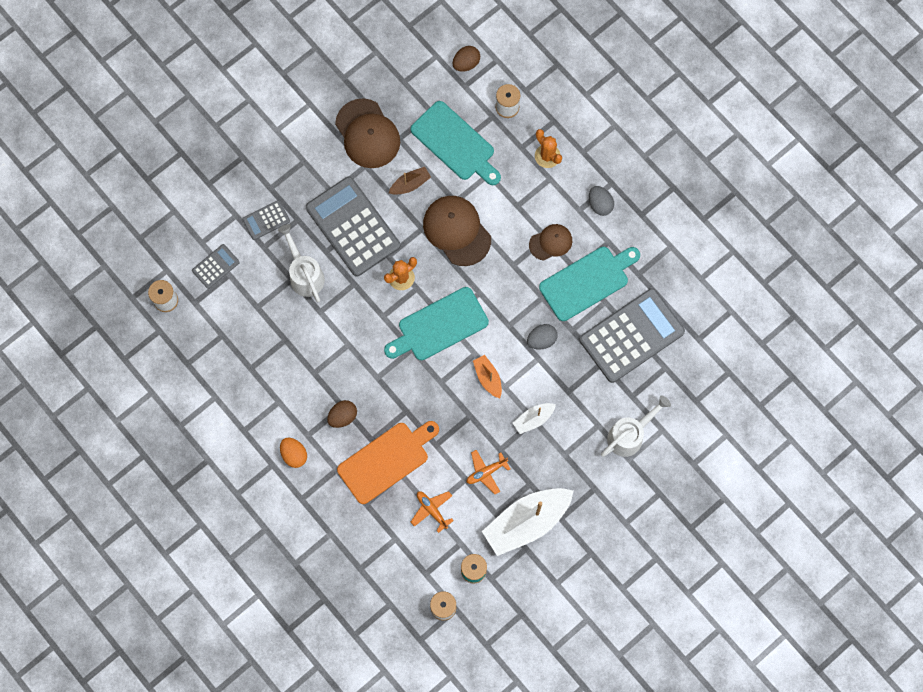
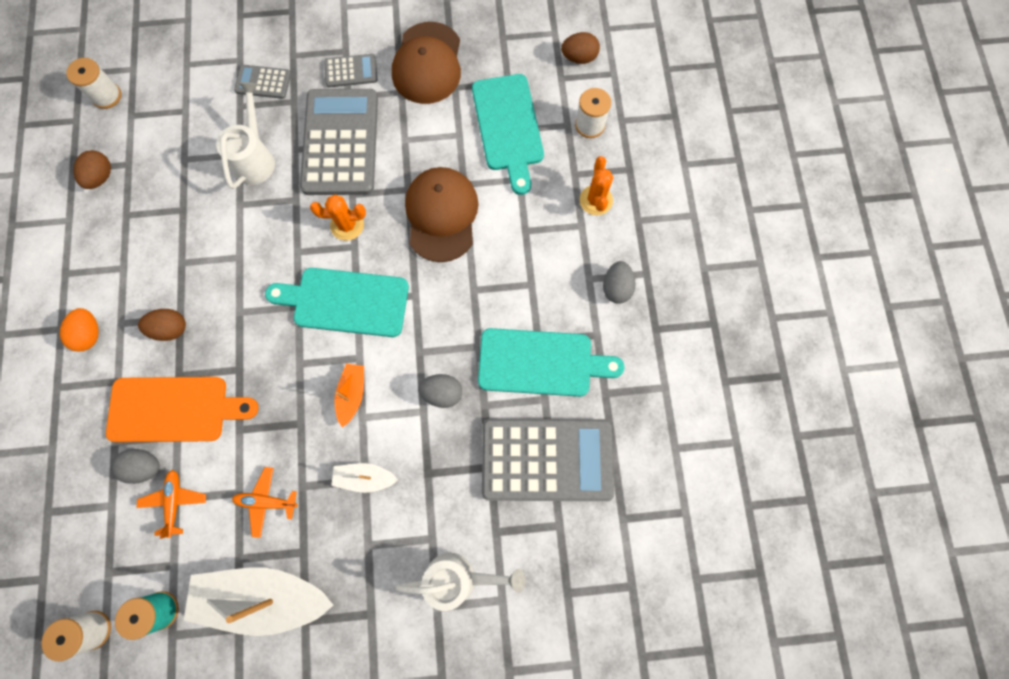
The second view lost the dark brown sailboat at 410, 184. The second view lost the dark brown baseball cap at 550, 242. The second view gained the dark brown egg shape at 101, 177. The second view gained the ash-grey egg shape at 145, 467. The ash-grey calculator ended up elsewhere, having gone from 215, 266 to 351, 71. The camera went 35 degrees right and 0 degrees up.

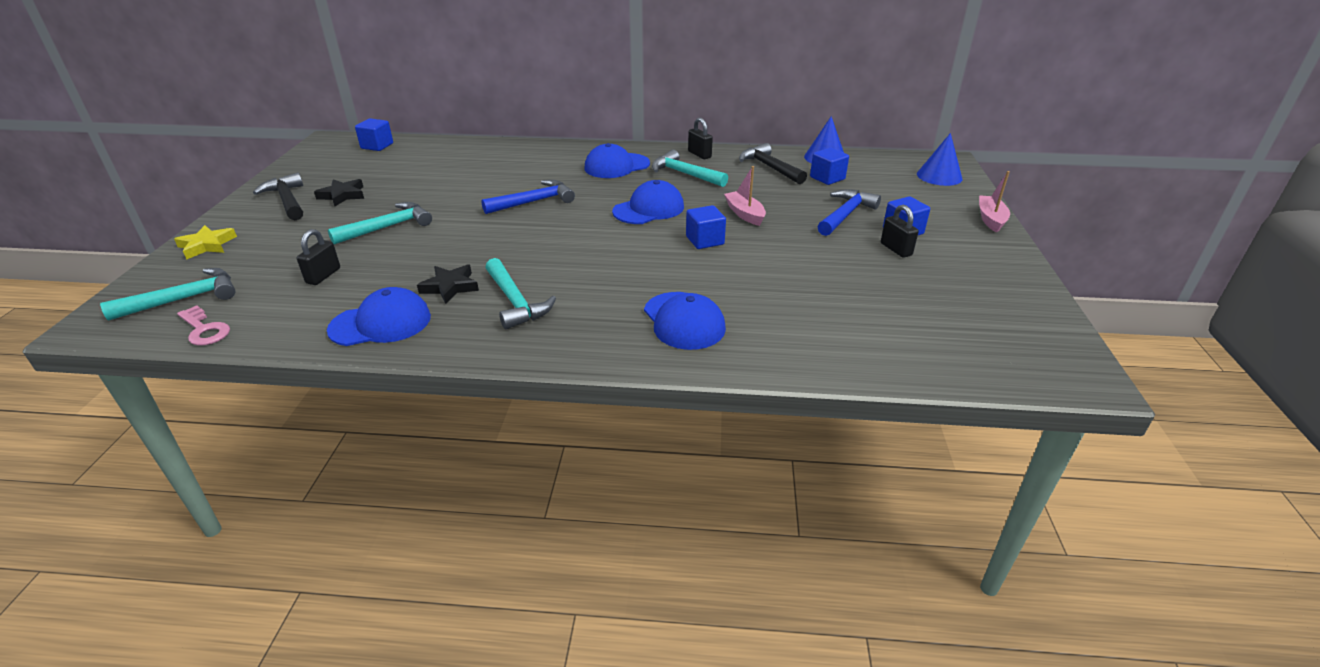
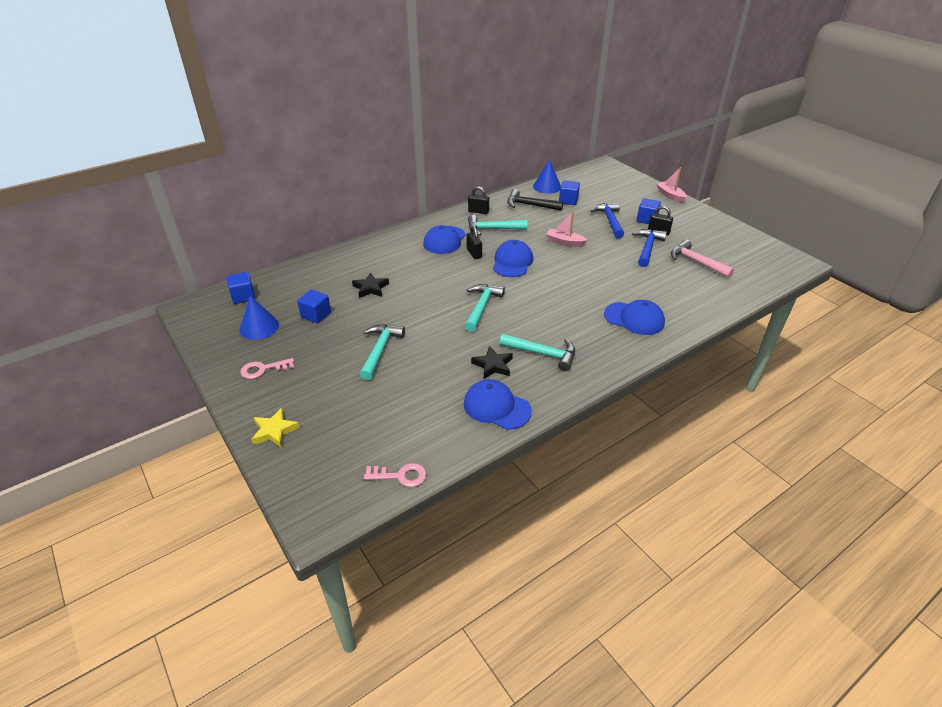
The second view gained the rose-pink hammer at 696, 262. The teal hammer ended up elsewhere, having gone from 184, 299 to 482, 307. The ebony lock ended up elsewhere, having gone from 323, 276 to 474, 253. The ebony five-pointed star ended up elsewhere, having gone from 342, 195 to 370, 288. The royal blue hammer ended up elsewhere, having gone from 534, 202 to 647, 248. The royal blue block ended up elsewhere, having gone from 705, 240 to 316, 315. The royal blue solid cone ended up elsewhere, having gone from 939, 176 to 259, 327. Where the ebony hammer stood at 287, 200, the rose-pink key came to stand at 263, 369. The royal blue baseball cap at 381, 323 ended up facing another way, 90 degrees counterclockwise from before. The camera went 40 degrees left and 5 degrees up.

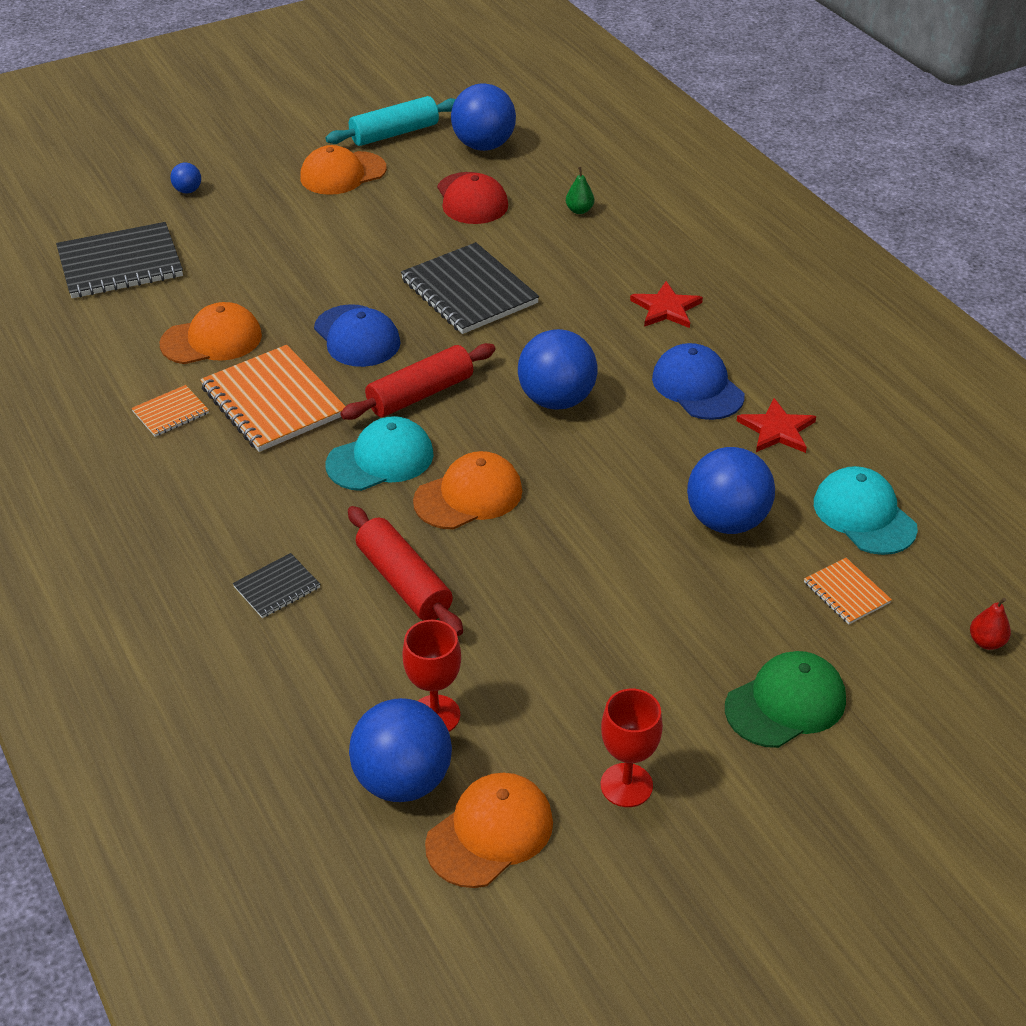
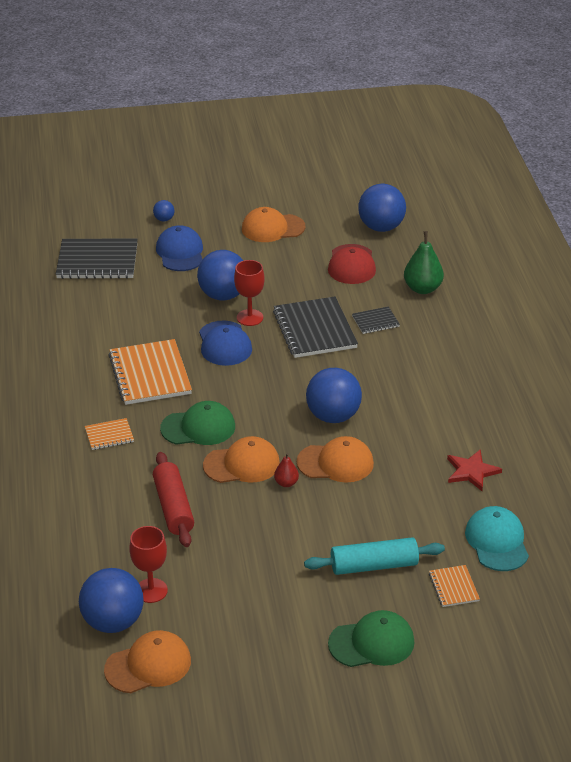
The second view lost the red rolling pin at 420, 394. The second view lost the red five-pointed star at 666, 308. The orange-coloured exercise book ended up elsewhere, having gone from 171, 413 to 109, 435. The orange-coloured baseball cap ended up elsewhere, having gone from 212, 340 to 335, 463. The ebony exercise book ended up elsewhere, having gone from 277, 587 to 375, 321. The teal rolling pin ended up elsewhere, having gone from 394, 133 to 374, 565. The red chalice ended up elsewhere, having gone from 626, 785 to 250, 317. The royal blue baseball cap ended up elsewhere, having gone from 697, 387 to 180, 252. The royal blue sphere ended up elsewhere, having gone from 726, 521 to 223, 295. The red pear ended up elsewhere, having gone from 986, 642 to 286, 483. What was the teal baseball cap at 380, 459 turned into the green baseball cap at 198, 428. The size of the green pear at 579, 210 changed by a factor of 1.87. The camera went 20 degrees right and 5 degrees down.

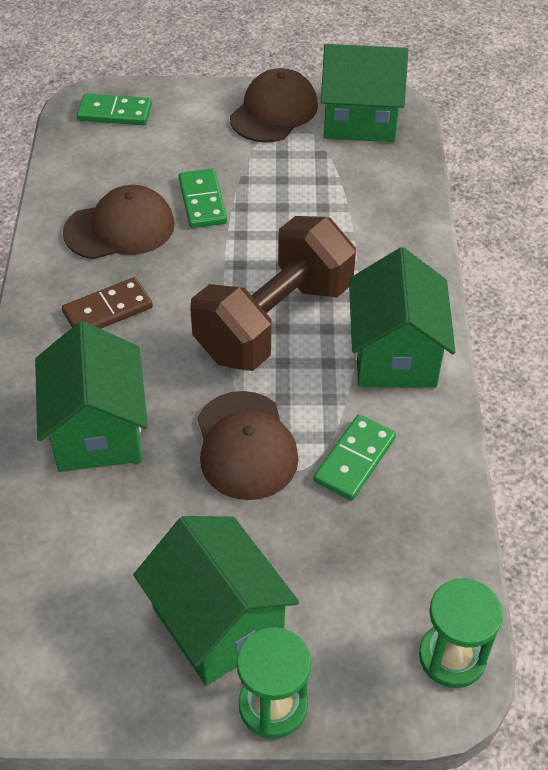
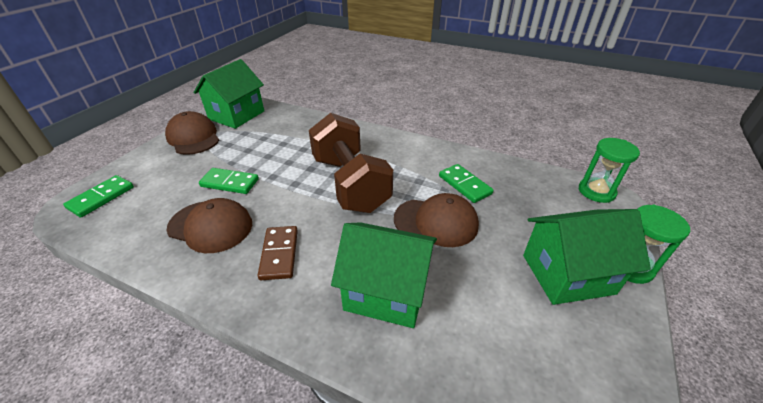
The second view lost the green toy house at 395, 354. The dark brown baseball cap at 120, 228 ended up facing another way, 105 degrees clockwise from before. The camera went 65 degrees left and 10 degrees down.

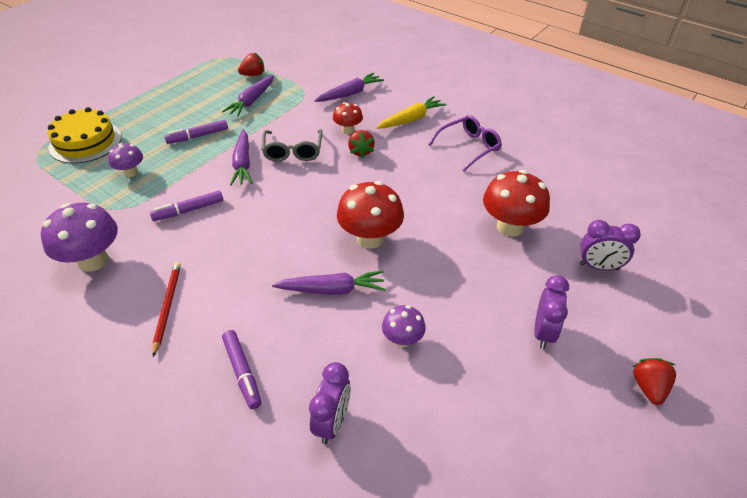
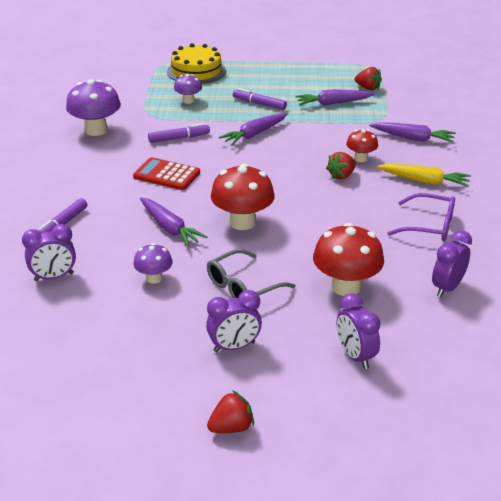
The second view lost the red pencil at 167, 307. The second view gained the red calculator at 166, 175. The second view gained the purple alarm clock at 447, 288. The ash-grey spectacles ended up elsewhere, having gone from 293, 151 to 243, 287. The purple marker pen at 188, 210 ended up facing another way, 135 degrees clockwise from before. The camera went 55 degrees right and 10 degrees down.

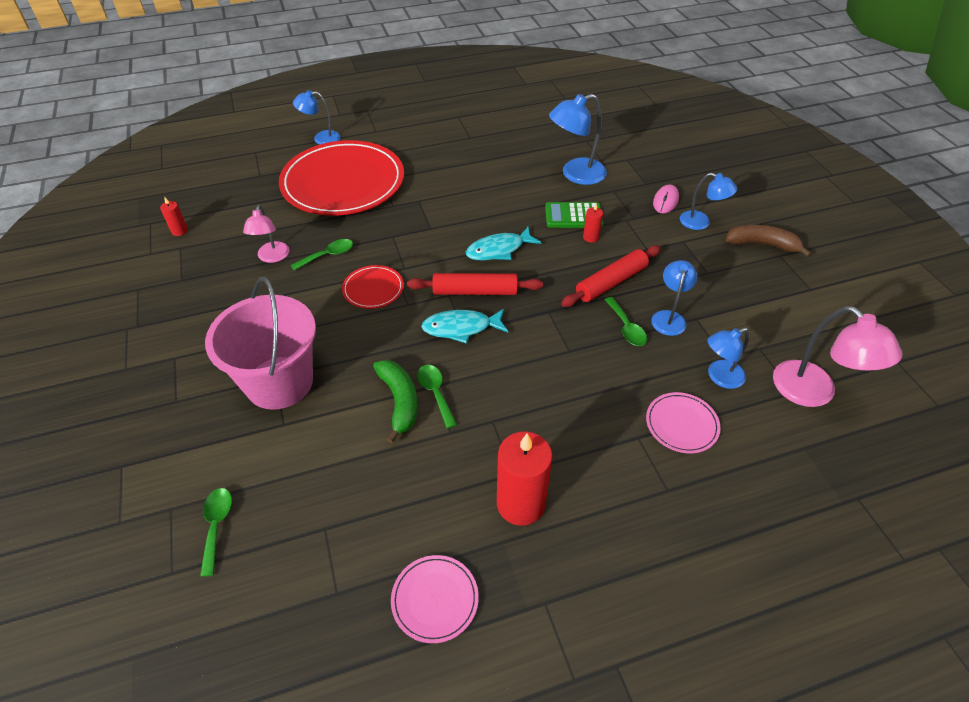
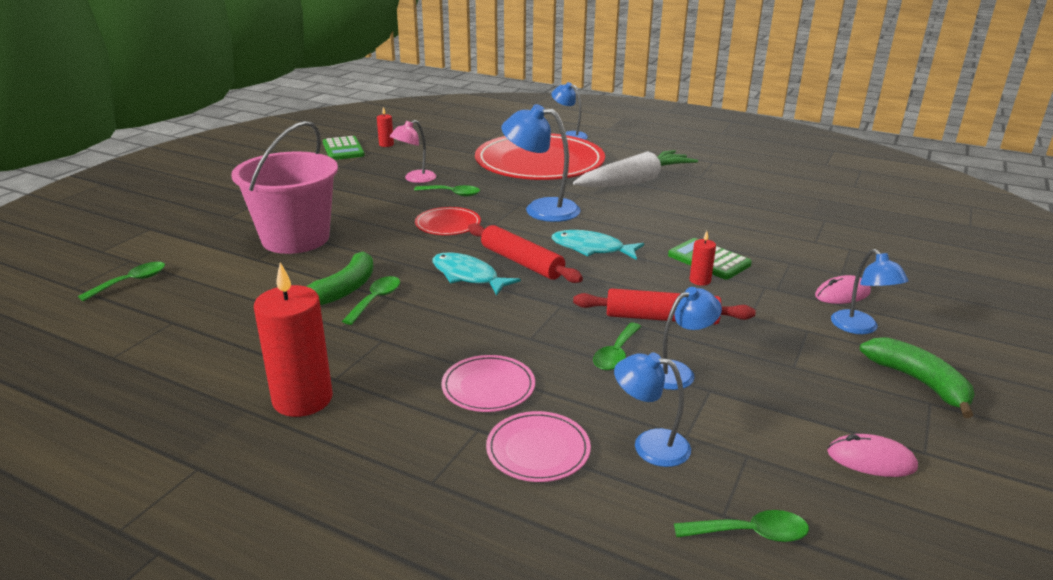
The second view gained the green calculator at 343, 149. The second view gained the white root vegetable at 635, 181. The second view gained the rose-pink PC mouse at 871, 460. The rose-pink dinner plate ended up elsewhere, having gone from 435, 599 to 488, 387. The royal blue lamp ended up elsewhere, having gone from 575, 174 to 541, 209. Where the rose-pink lamp stood at 814, 393, the green tablespoon came to stand at 750, 533. What was the dark brown banana at 762, 244 turned into the green banana at 918, 382. The camera went 45 degrees right and 20 degrees down.

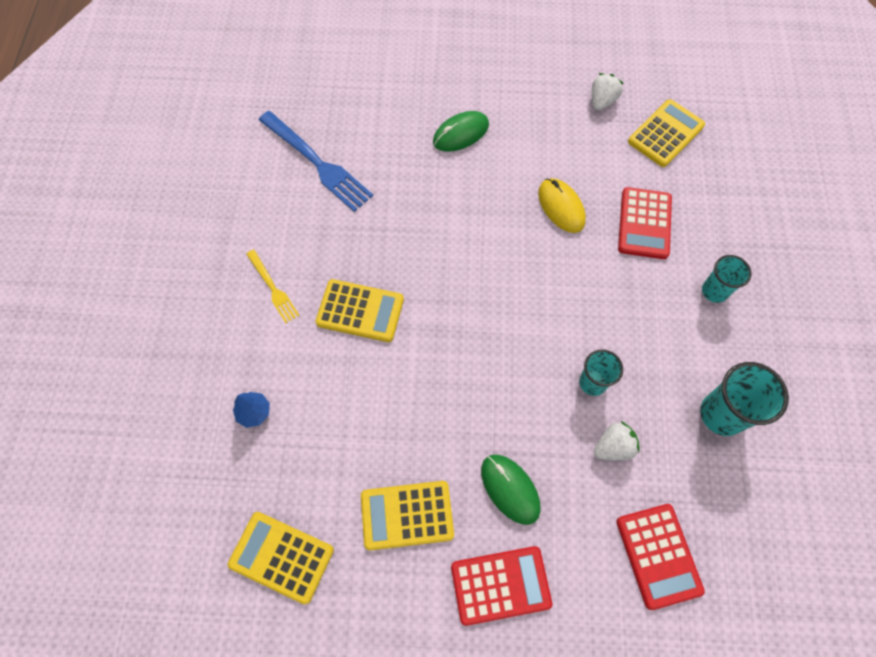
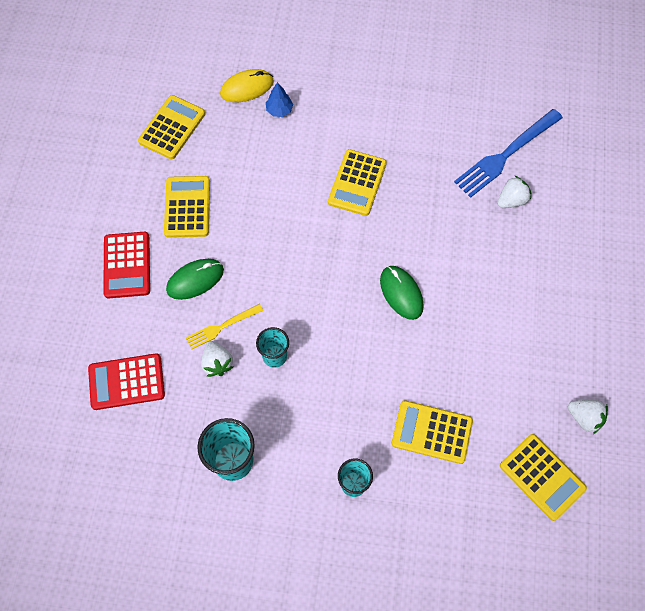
The second view gained the white toy strawberry at 511, 200. The golden dinner fork ended up elsewhere, having gone from 273, 288 to 222, 327. The green PC mouse ended up elsewhere, having gone from 461, 133 to 401, 293. The golden PC mouse ended up elsewhere, having gone from 561, 207 to 247, 88. What was the red calculator at 644, 223 turned into the golden calculator at 432, 432. The camera went 95 degrees right and 0 degrees up.

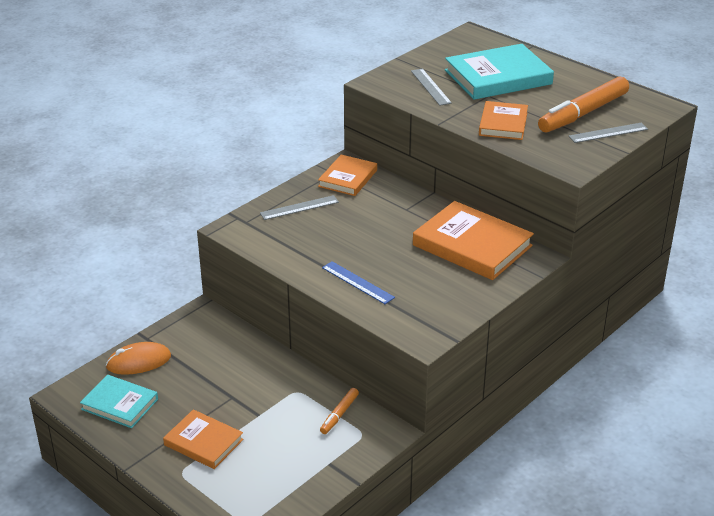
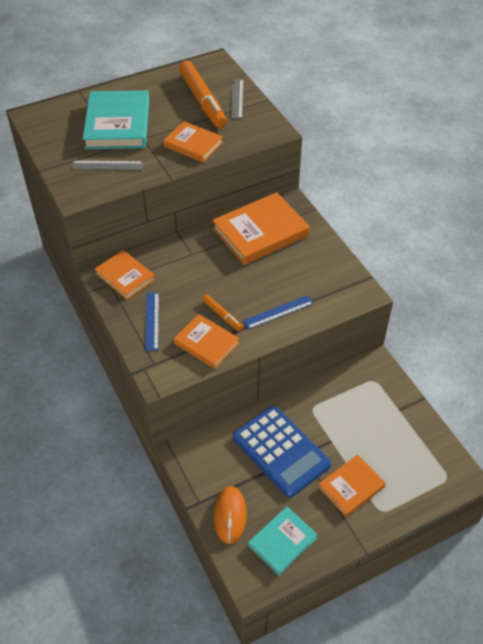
The second view gained the orange-coloured hardcover at 206, 343. The second view gained the royal blue calculator at 281, 451. The orange-coloured marker pen ended up elsewhere, having gone from 339, 414 to 222, 315. What was the ash-grey ruler at 299, 207 turned into the royal blue ruler at 152, 321. The camera went 70 degrees left and 15 degrees up.

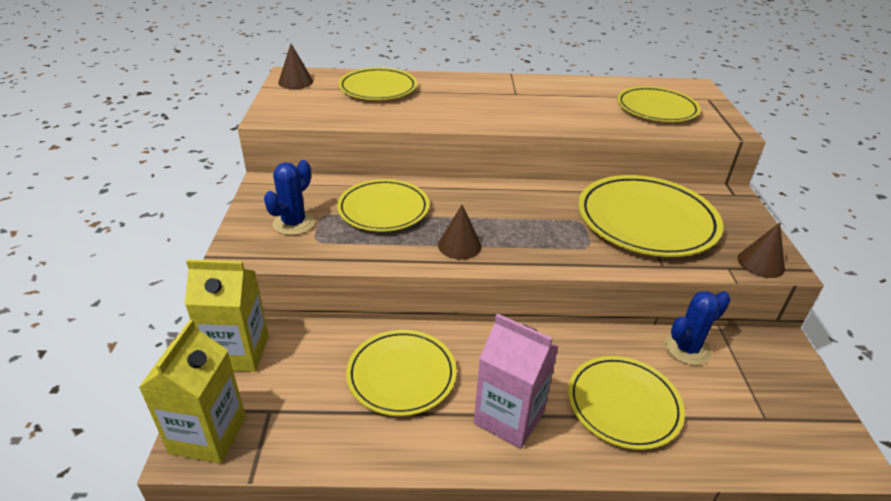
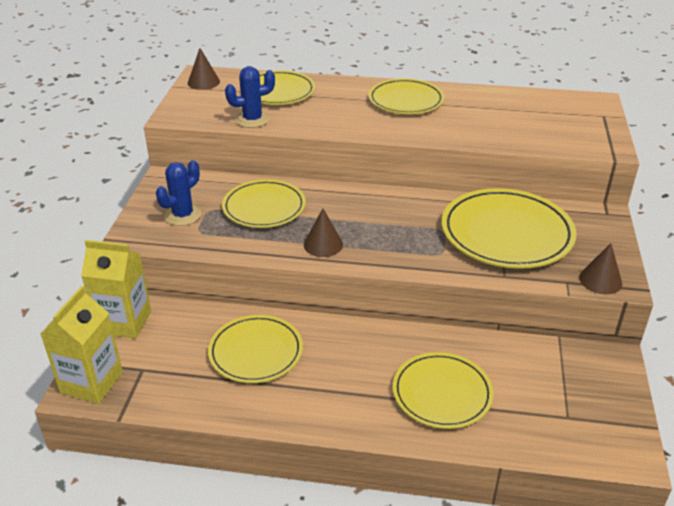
The second view lost the rose-pink milk carton at 509, 417. The golden dinner plate ended up elsewhere, having gone from 656, 109 to 406, 100. The royal blue cactus ended up elsewhere, having gone from 687, 349 to 252, 119. The camera went 10 degrees right and 0 degrees up.

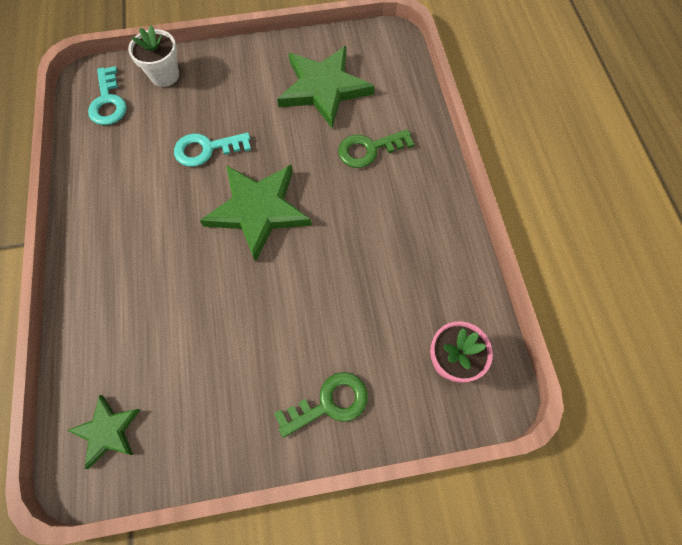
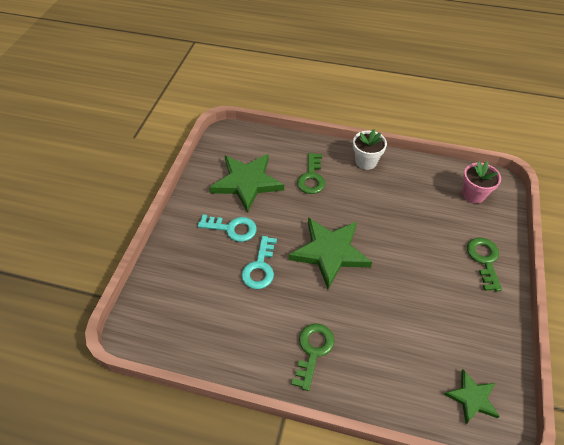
The second view gained the green key at 313, 350. The teal key ended up elsewhere, having gone from 108, 102 to 232, 228. The white plant pot ended up elsewhere, having gone from 165, 75 to 366, 161. The camera went 65 degrees left and 15 degrees down.

